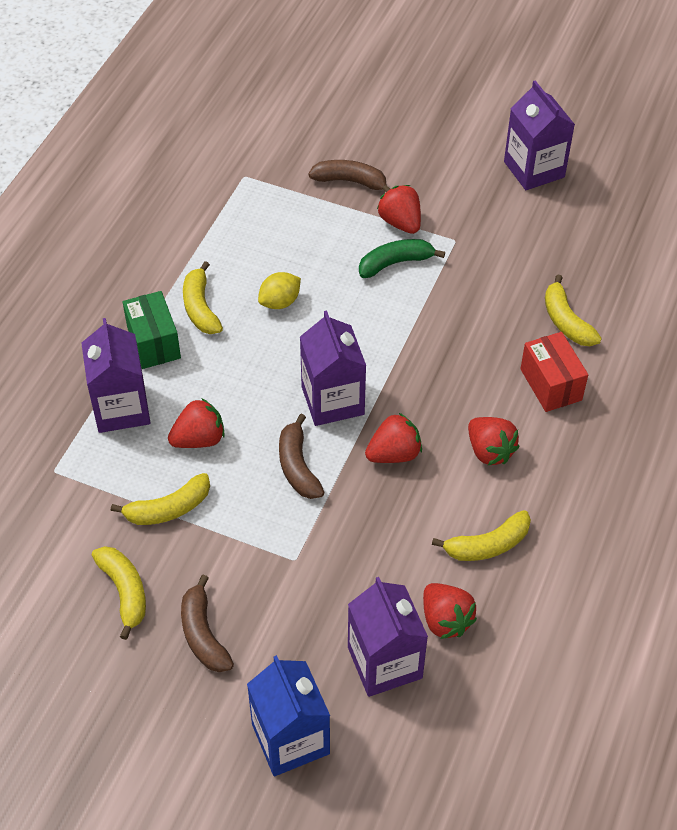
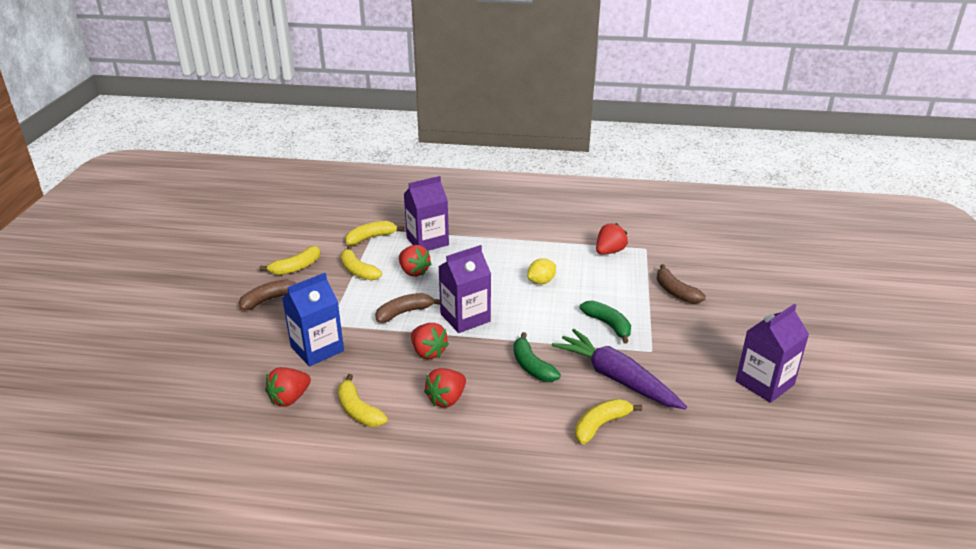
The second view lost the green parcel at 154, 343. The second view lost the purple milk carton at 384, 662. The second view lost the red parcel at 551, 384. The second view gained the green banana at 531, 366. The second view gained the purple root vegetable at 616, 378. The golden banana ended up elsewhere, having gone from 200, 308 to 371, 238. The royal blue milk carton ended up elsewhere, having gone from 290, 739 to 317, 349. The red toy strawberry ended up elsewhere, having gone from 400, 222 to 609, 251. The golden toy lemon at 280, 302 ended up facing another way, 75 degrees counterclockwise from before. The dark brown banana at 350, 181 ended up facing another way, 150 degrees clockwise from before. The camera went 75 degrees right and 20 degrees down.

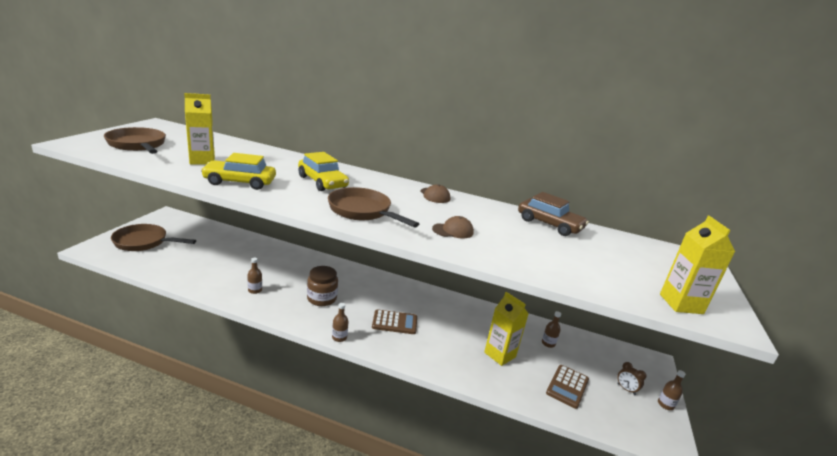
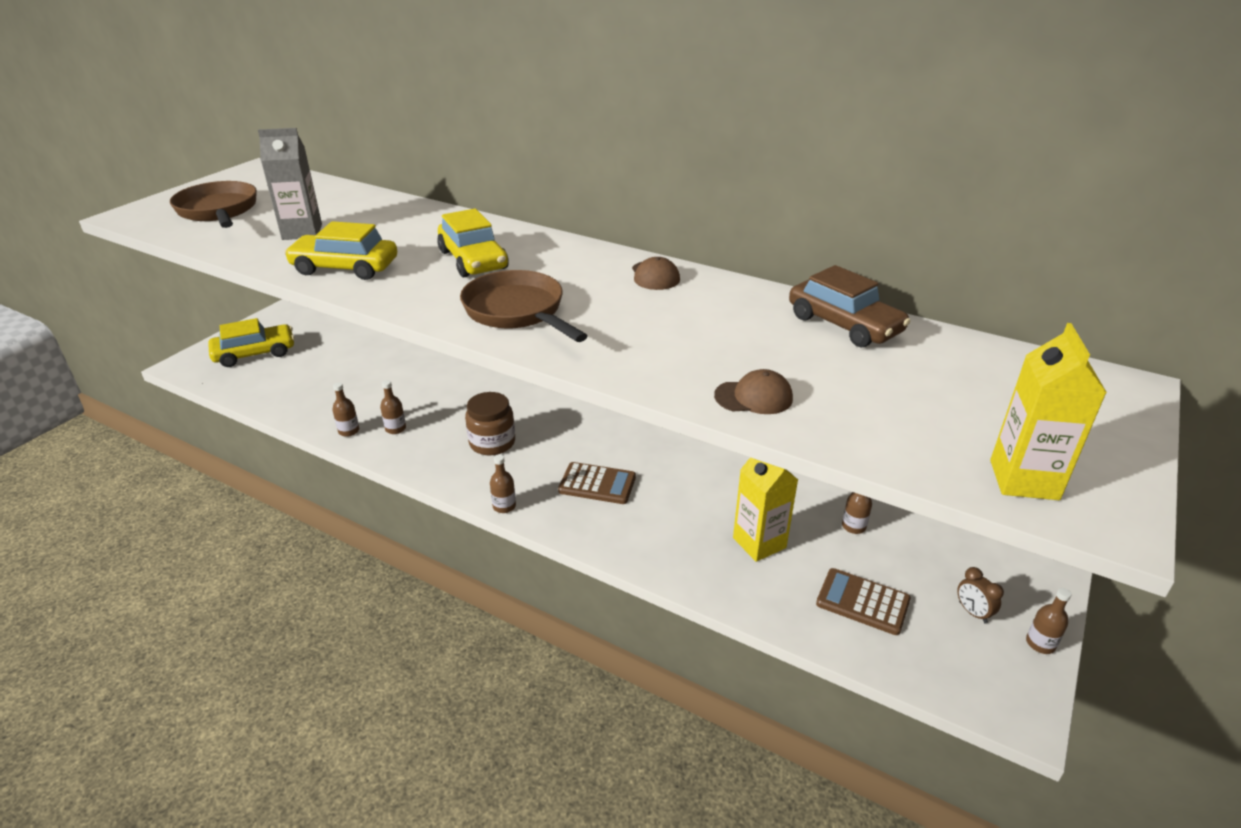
The second view gained the dark brown bottle at 349, 431. The dark brown baseball cap ended up elsewhere, having gone from 453, 230 to 754, 397. Where the dark brown pan stood at 144, 242, the golden automobile came to stand at 255, 353. What was the golden milk carton at 202, 160 turned into the ash-grey milk carton at 302, 232. The dark brown calculator at 567, 386 ended up facing another way, 75 degrees clockwise from before. The camera went 15 degrees right and 10 degrees up.

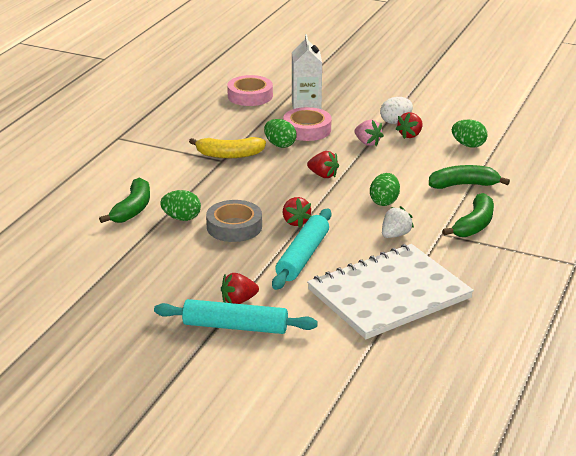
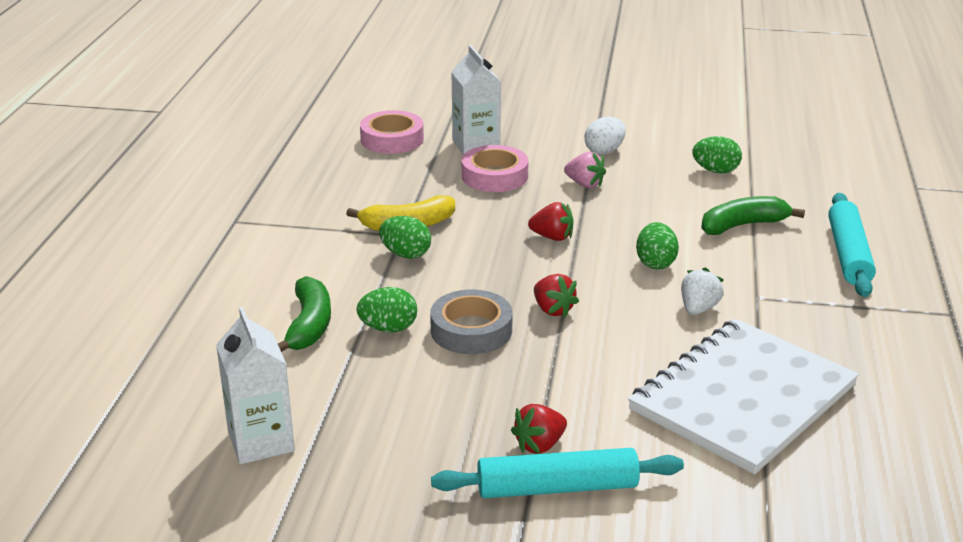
The second view lost the red toy strawberry at 410, 135. The second view lost the green banana at 474, 224. The second view gained the white milk carton at 261, 441. The green egg shape ended up elsewhere, having gone from 280, 145 to 406, 254. The teal rolling pin ended up elsewhere, having gone from 302, 257 to 848, 254. The camera went 15 degrees left and 0 degrees up.

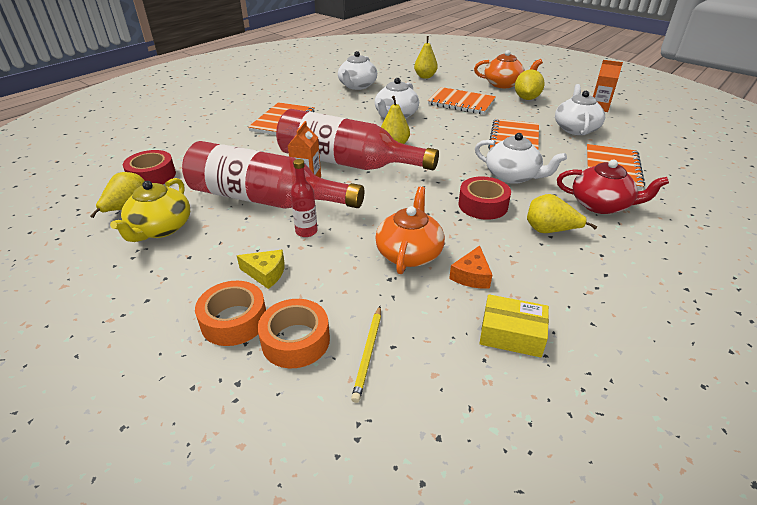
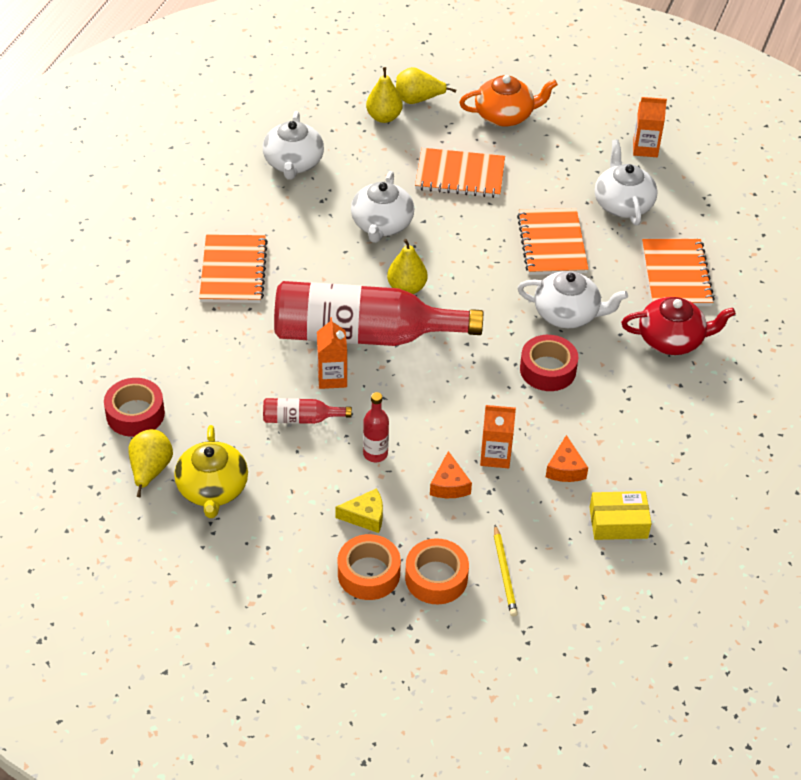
The second view lost the golden toy lemon at 526, 98. The second view gained the orange-coloured piece of cheese at 449, 485. The golden pear ended up elsewhere, having gone from 549, 231 to 418, 100. Where the orange-coloured teapot stood at 409, 253, the orange-coloured milk carton came to stand at 495, 456. The size of the red bottle at 265, 199 changed by a factor of 0.41. The camera went 20 degrees left and 10 degrees up.

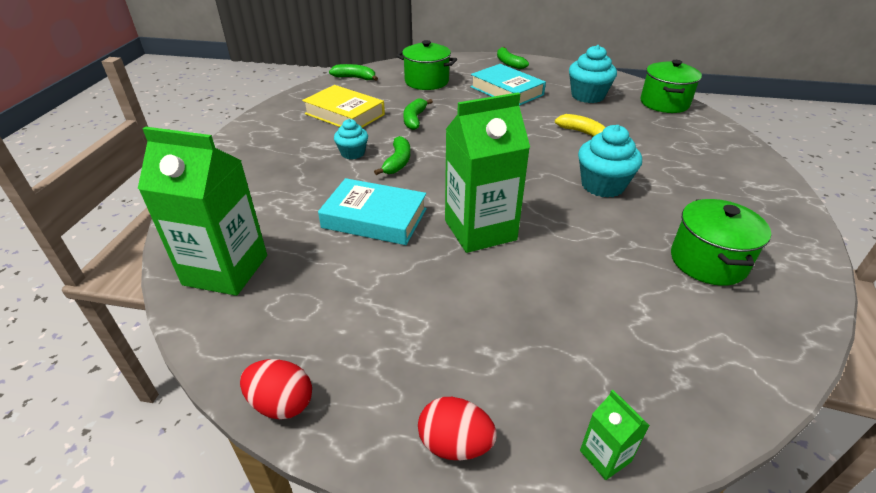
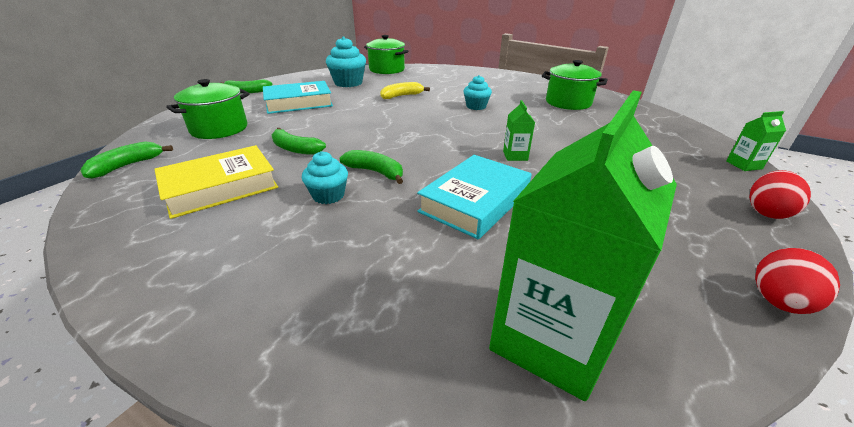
The size of the green milk carton at 480, 230 changed by a factor of 0.43. The size of the teal fairy cake at 602, 185 changed by a factor of 0.61. The camera went 70 degrees left and 5 degrees down.

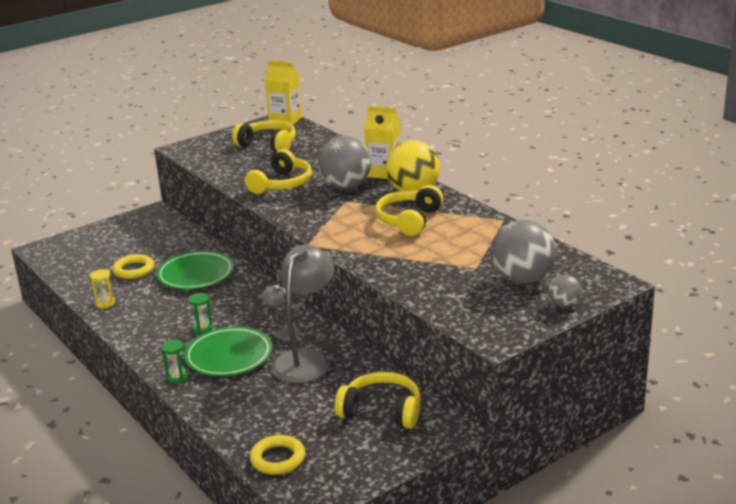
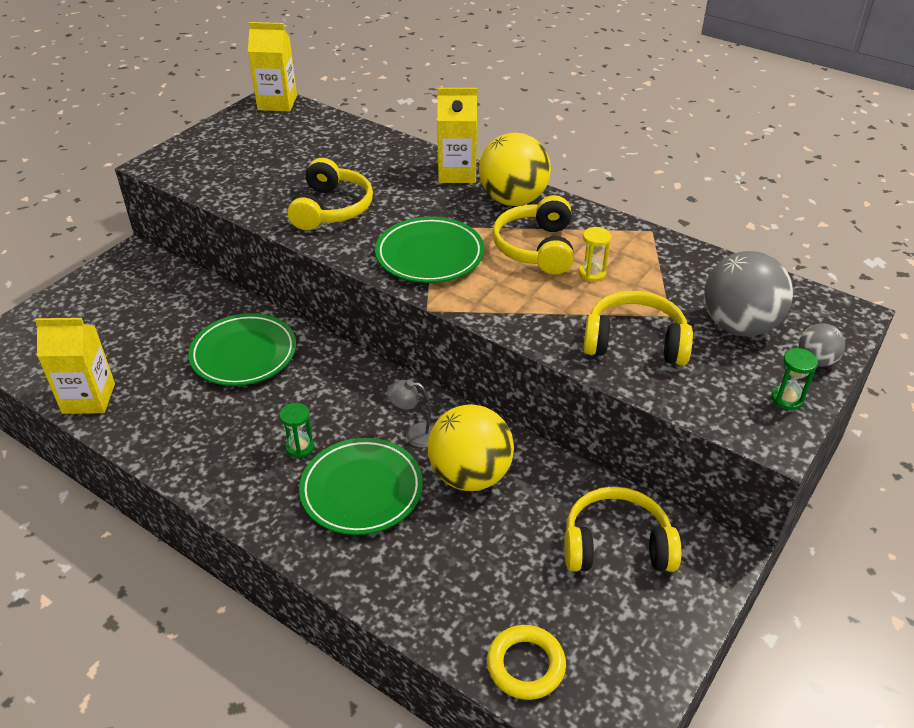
The second view lost the golden hoop at 134, 270. The second view lost the ash-grey sphere at 346, 186. The second view gained the golden milk carton at 89, 398. The second view gained the green dinner plate at 429, 255. The golden hourglass ended up elsewhere, having gone from 105, 303 to 592, 273. The green hourglass ended up elsewhere, having gone from 177, 377 to 787, 399. The golden over-ear headphones ended up elsewhere, having gone from 268, 145 to 635, 342. Where the ash-grey lamp stood at 306, 359, the golden sphere came to stand at 470, 475. The camera went 20 degrees left and 15 degrees up.

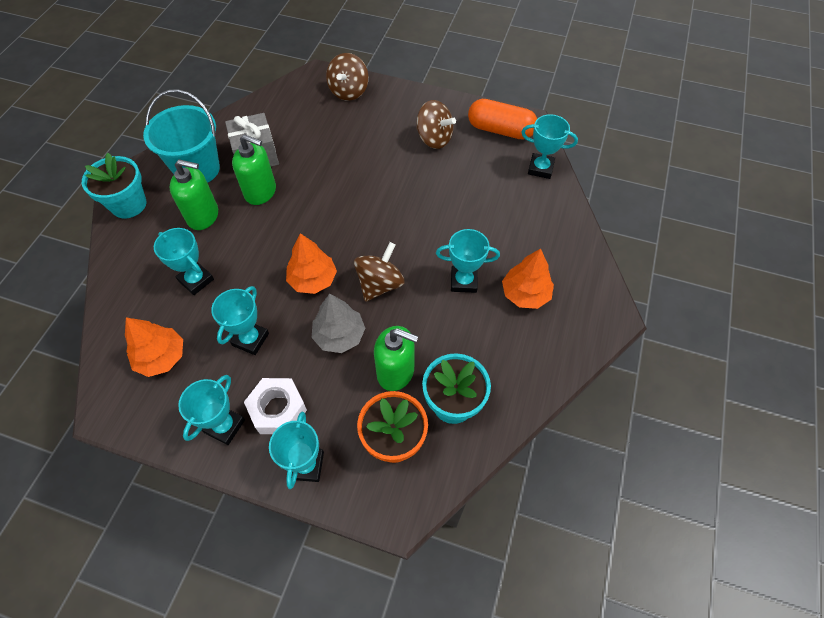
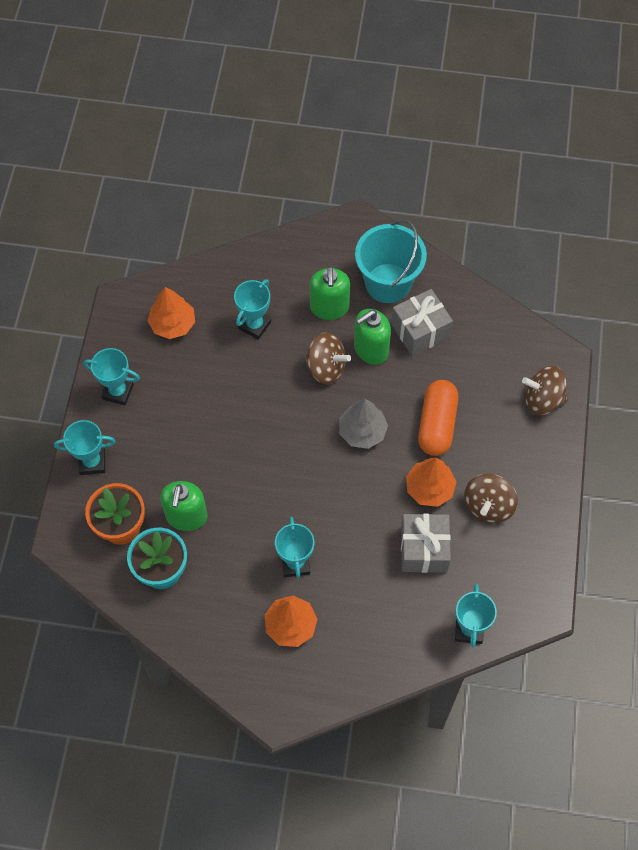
The second view lost the teal plant pot at 128, 204. The second view lost the teal award cup at 250, 339. The second view lost the white hexagon nut at 278, 409. The second view gained the ash-grey wrapped gift at 424, 549. The orange-coloured tree ended up elsewhere, having gone from 313, 280 to 429, 488. The ash-grey tree ended up elsewhere, having gone from 339, 335 to 362, 431. The dark brown spinning top ended up elsewhere, having gone from 380, 284 to 326, 368. The orange-coloured pill ended up elsewhere, having gone from 500, 130 to 436, 424. The green soap pump at 261, 192 ended up facing another way, 45 degrees clockwise from before. The camera went 80 degrees right and 5 degrees up.

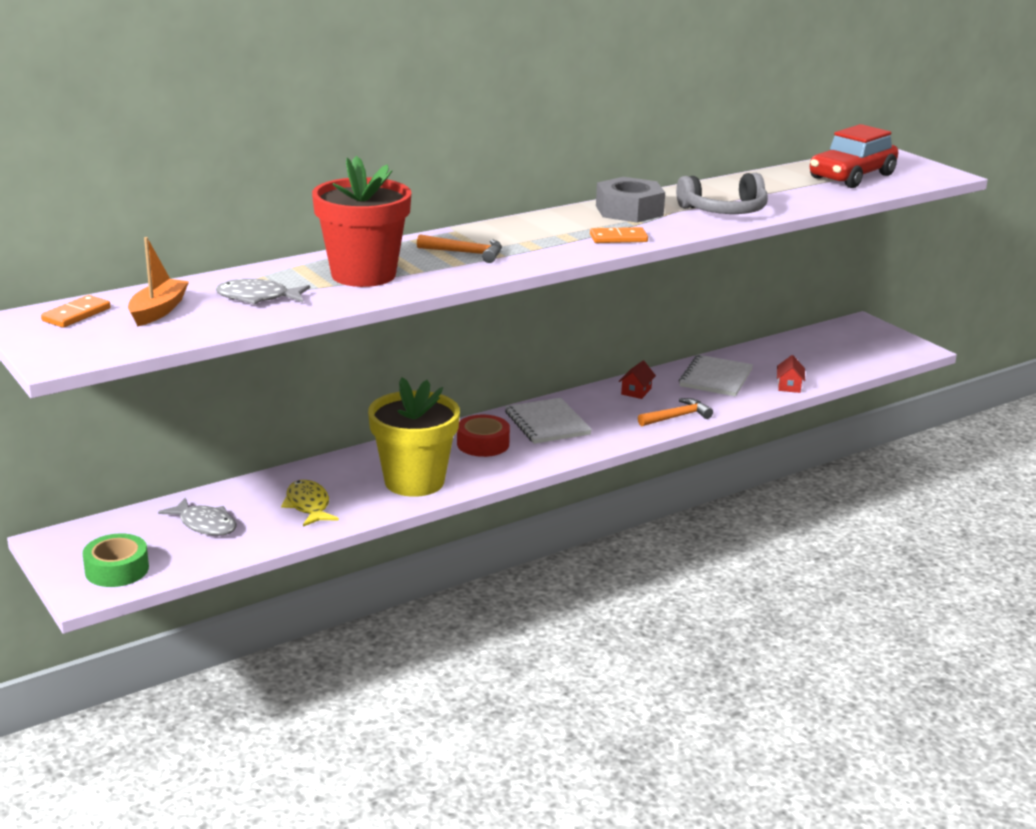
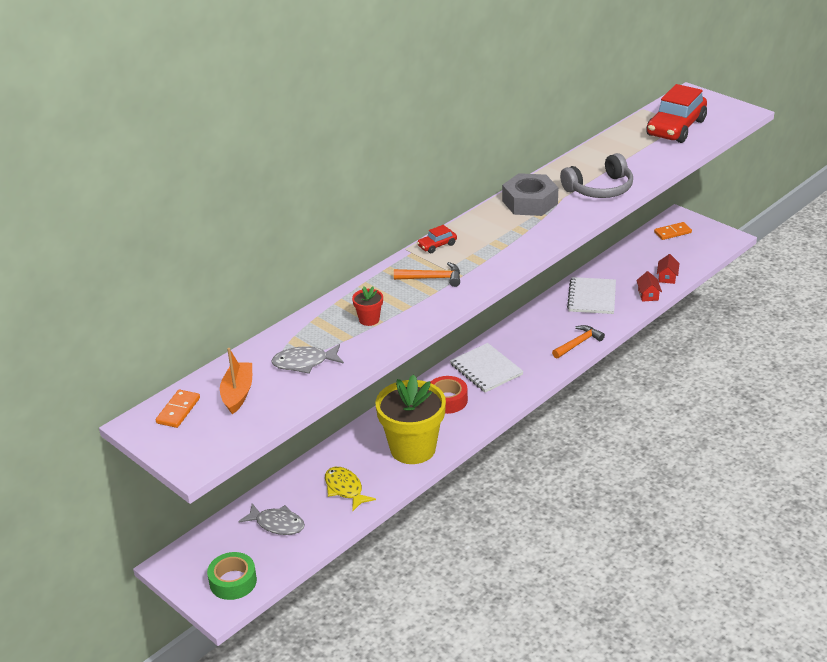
The second view gained the red automobile at 437, 245. The orange-coloured domino piece ended up elsewhere, having gone from 618, 238 to 672, 232. The red toy house ended up elsewhere, having gone from 636, 391 to 667, 277. The size of the red plant pot at 363, 275 changed by a factor of 0.41. The camera went 10 degrees left and 10 degrees up.

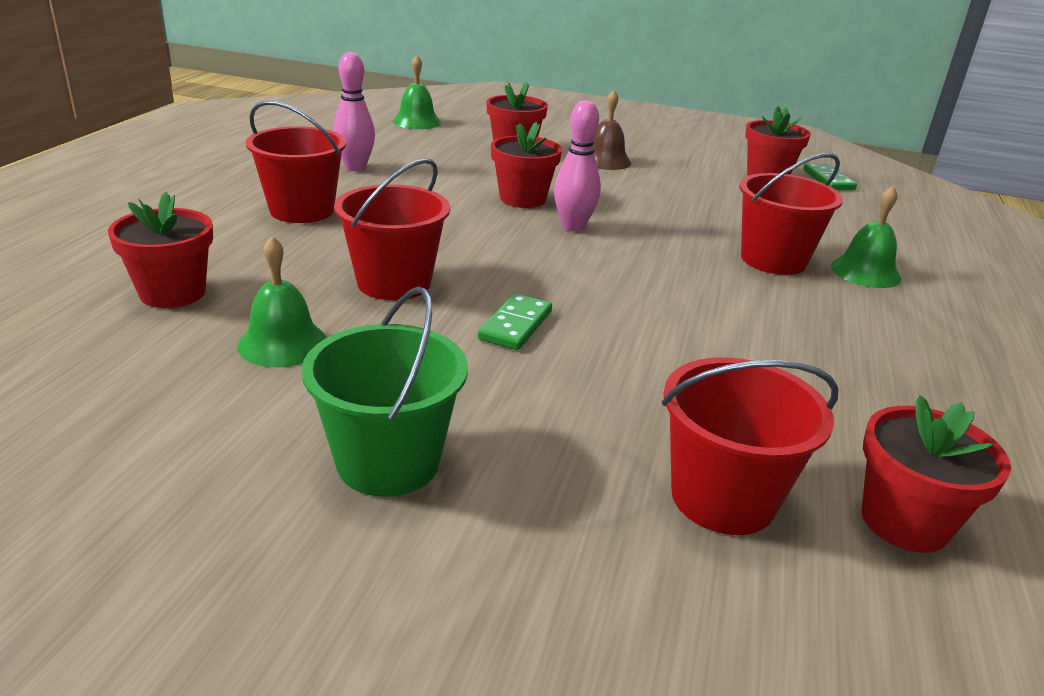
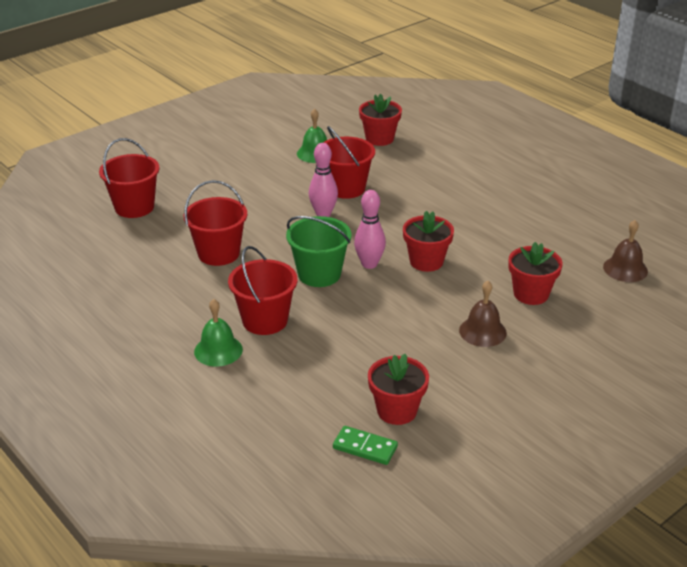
The second view lost the green domino piece at 516, 325. The second view lost the red plant pot at 904, 522. The red sand bucket ended up elsewhere, having gone from 302, 210 to 218, 253. The green sand bucket ended up elsewhere, having gone from 388, 462 to 319, 274. The rose-pink bowling pin ended up elsewhere, having gone from 355, 168 to 323, 214. What was the green bell at 416, 121 turned into the dark brown bell at 625, 269. The camera went 125 degrees right and 5 degrees up.

